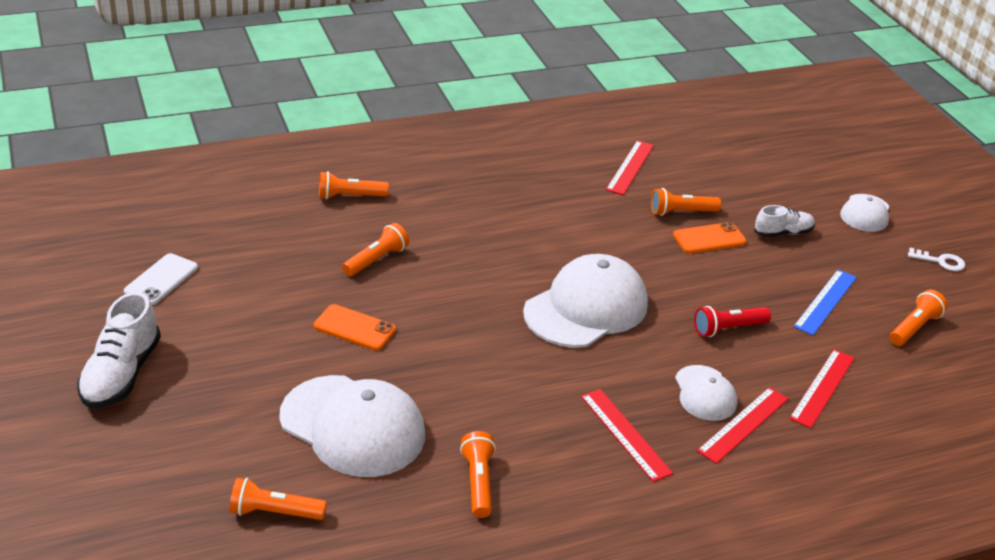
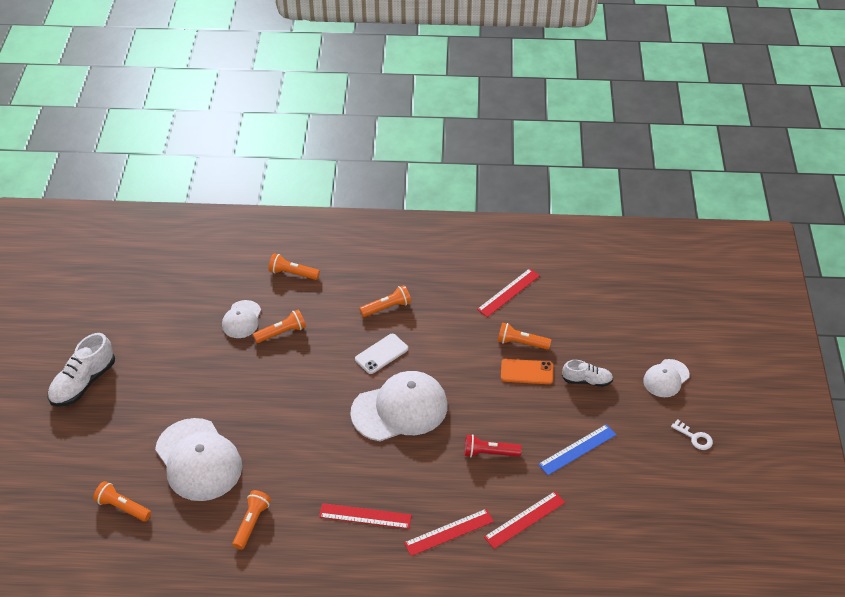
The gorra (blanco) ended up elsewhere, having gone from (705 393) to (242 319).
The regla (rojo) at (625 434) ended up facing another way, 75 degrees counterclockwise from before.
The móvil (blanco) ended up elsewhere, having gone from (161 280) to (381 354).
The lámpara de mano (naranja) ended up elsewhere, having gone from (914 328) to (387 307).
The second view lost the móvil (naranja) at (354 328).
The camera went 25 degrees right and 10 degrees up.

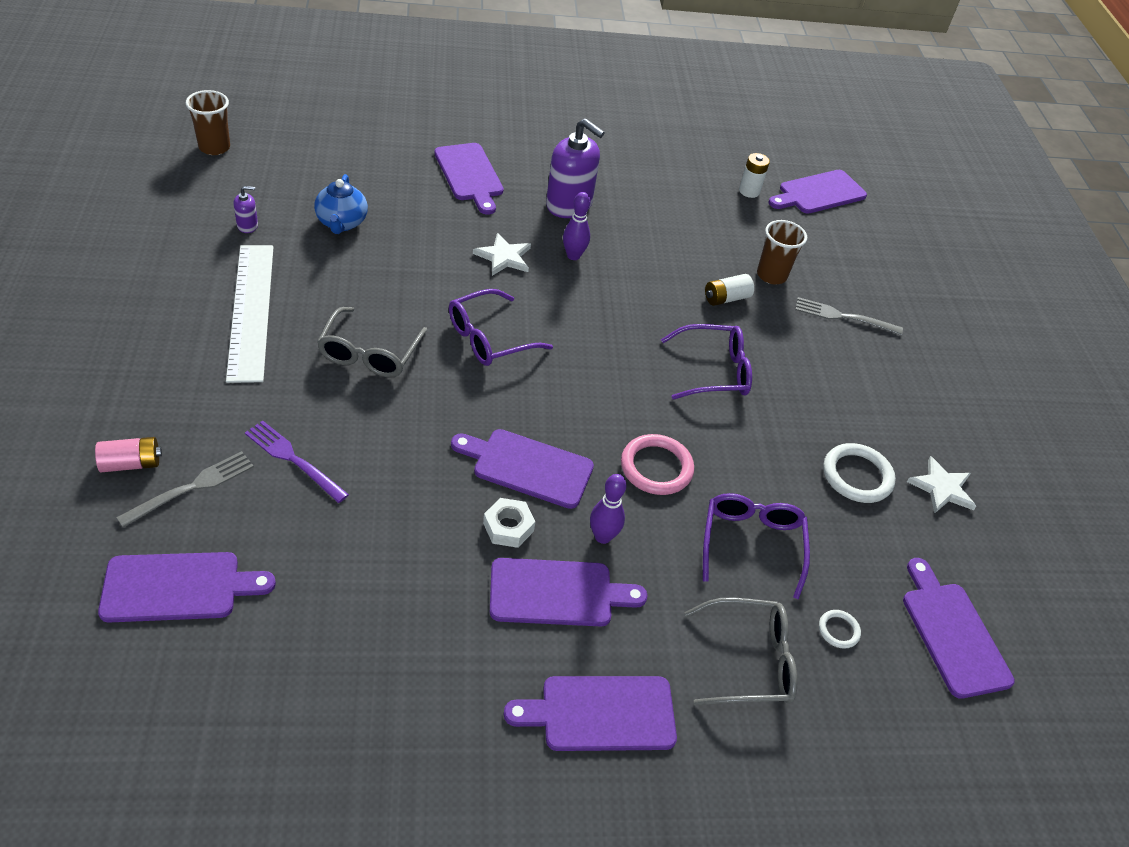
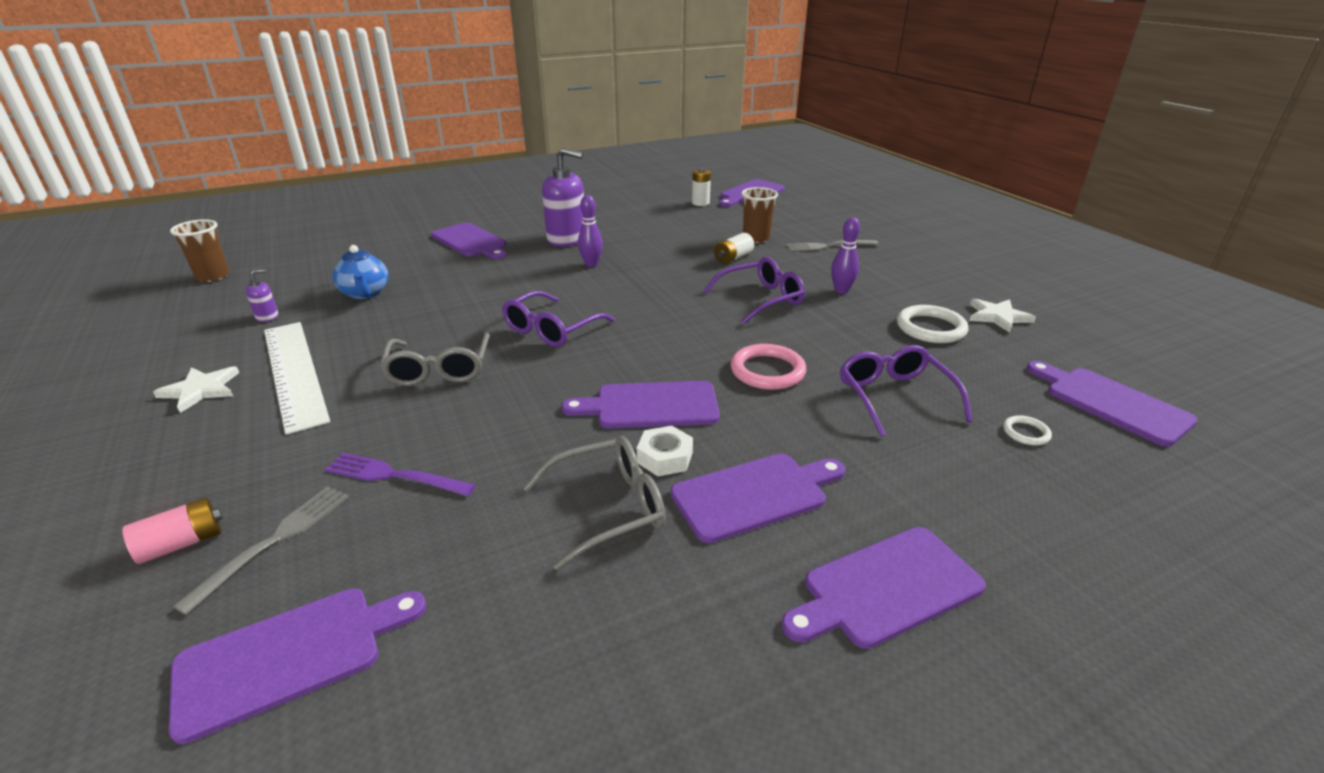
The estrella (blanco) ended up elsewhere, having gone from (504 257) to (201 390).
The gafas (gris) ended up elsewhere, having gone from (749 661) to (608 508).
The bolo (morado) ended up elsewhere, having gone from (602 536) to (841 290).
The camera went 15 degrees left and 15 degrees down.

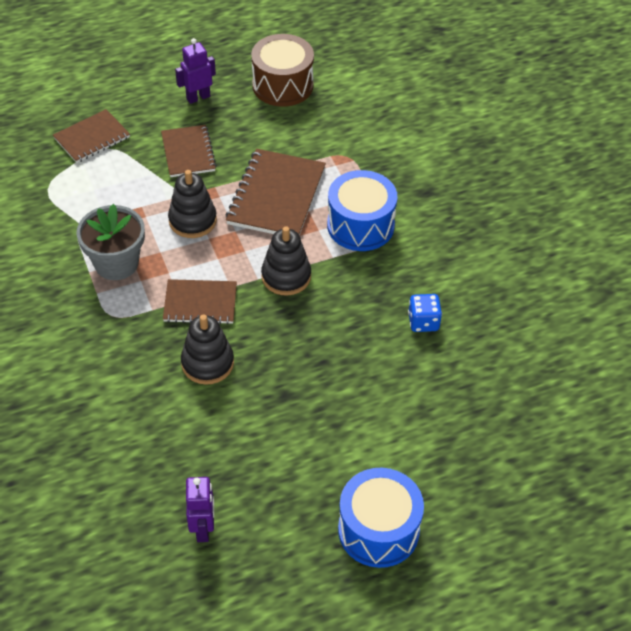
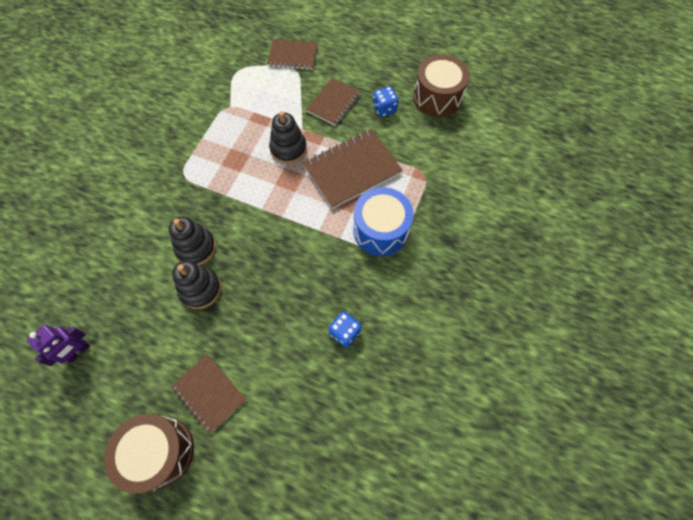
What was the tambor (azul) at (378 530) turned into the tambor (marrón) at (160 452).
The cuaderno (marrón) ended up elsewhere, having gone from (200 303) to (209 393).
The juguete apilable (negro) ended up elsewhere, having gone from (286 276) to (200 289).
The second view gained the dado (azul) at (384 109).
The second view lost the maceta (gris) at (116 263).
The second view lost the robot (morado) at (198 97).
The camera went 45 degrees right and 15 degrees up.

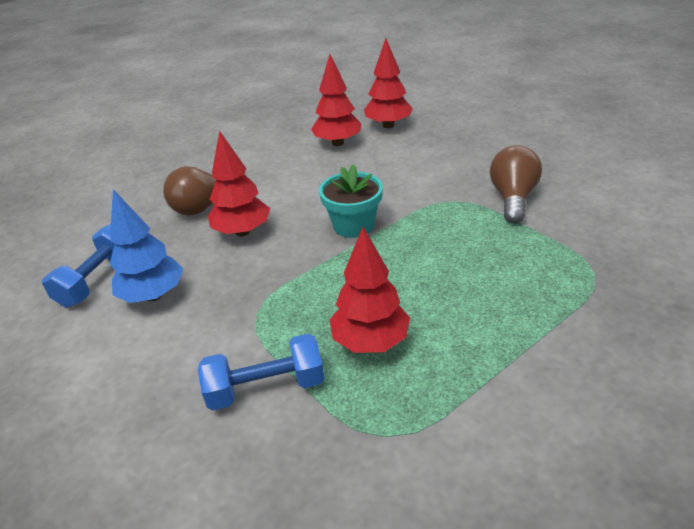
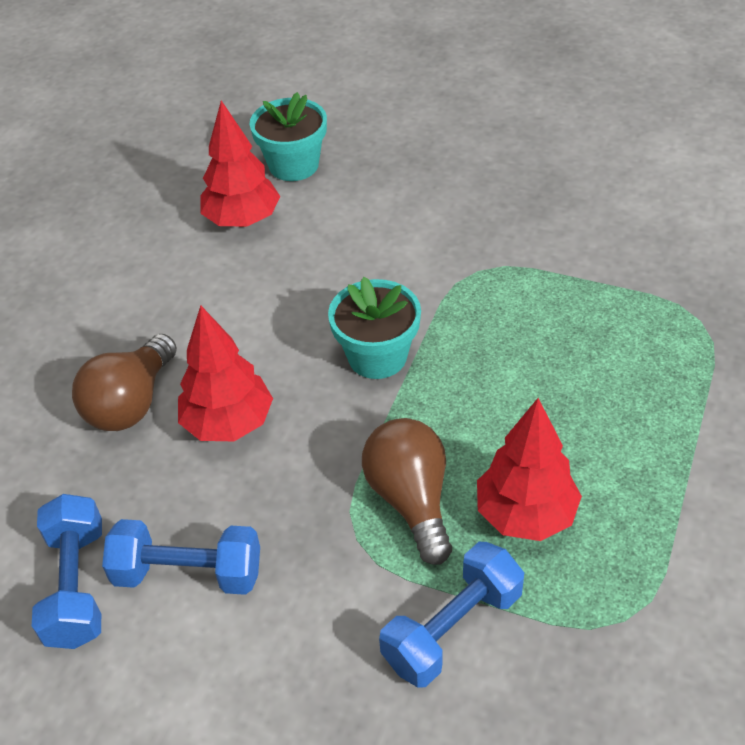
Where the árbol (azul) stood at (153 295), the mancuerna (azul) came to stand at (188 574).
Where the árbol (rojo) stood at (388 125), the maceta (turquesa) came to stand at (293 165).
The bombilla (marrón) ended up elsewhere, having gone from (513 198) to (411 500).
The camera went 30 degrees left and 10 degrees up.

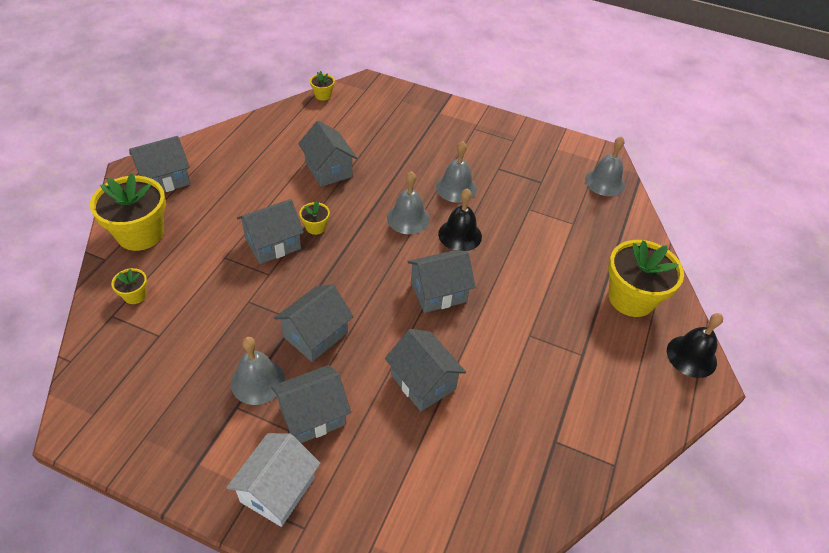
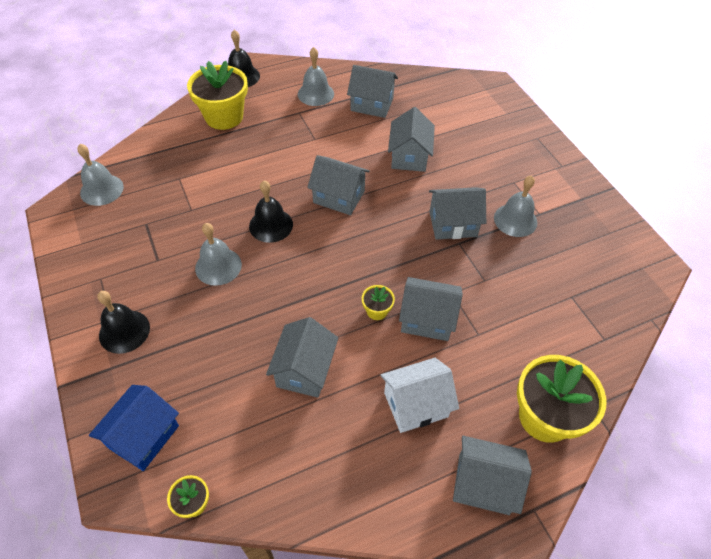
The second view gained the casa (azul) at (143 436).
The second view gained the campana (negro) at (124 331).
The campana (gris) ended up elsewhere, having gone from (408 218) to (315 94).
The casa (gris) ended up elsewhere, having gone from (312 416) to (372 104).
The casa (blanco) ended up elsewhere, having gone from (277 489) to (416 404).
The second view lost the maceta (amarillo) at (135 295).
The camera went 135 degrees left and 5 degrees up.

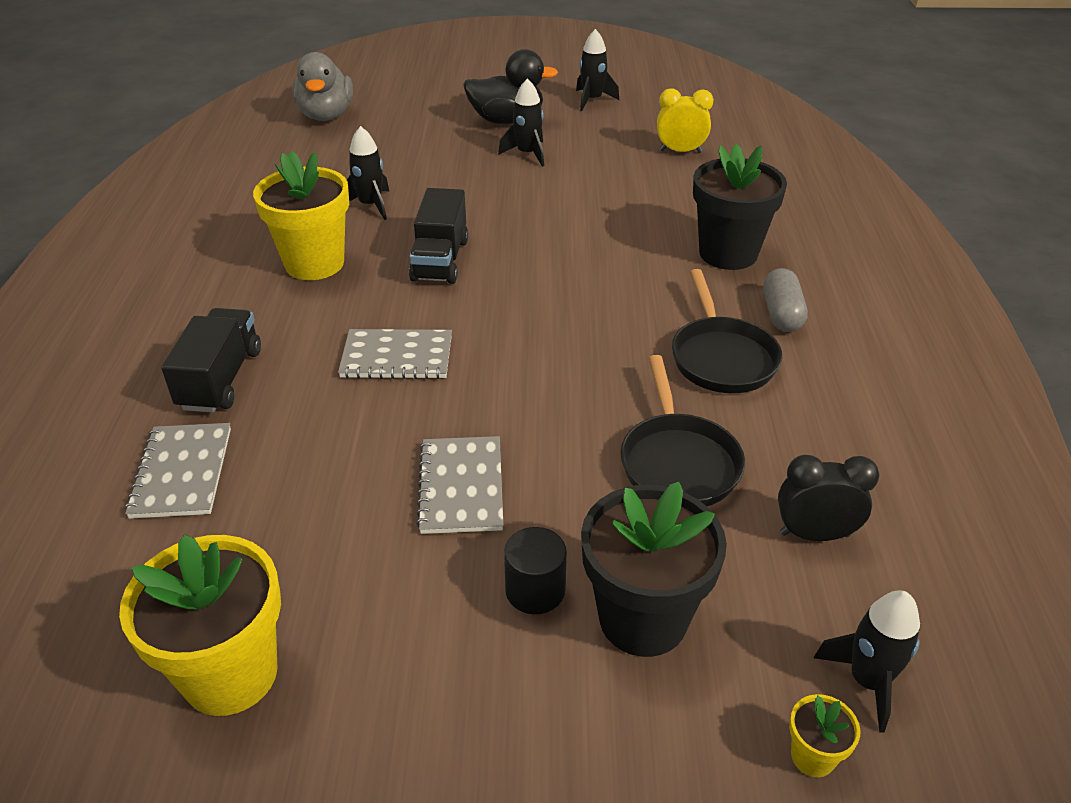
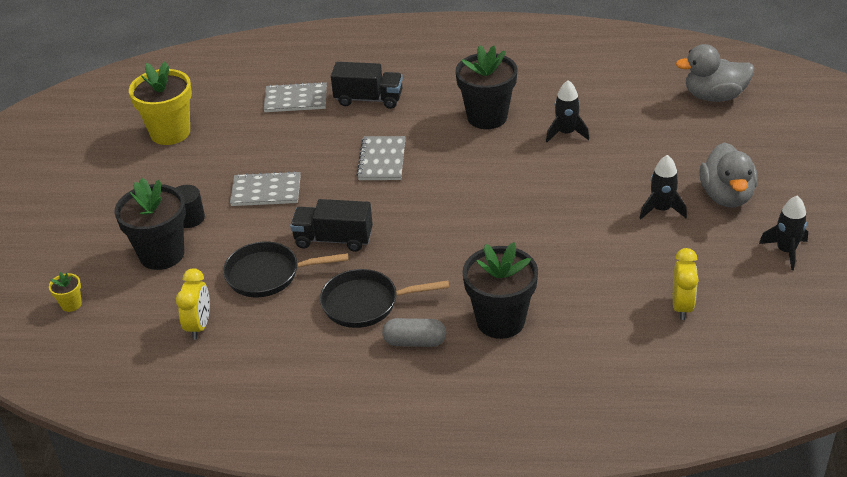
What was the despertador (negro) at (814 534) turned into the despertador (amarillo) at (199 326).
The camión (negro) ended up elsewhere, having gone from (440 260) to (333 239).
What was the maceta (amarillo) at (314 263) turned into the maceta (negro) at (487 117).
What was the pato (negro) at (507 120) turned into the pato (gris) at (726 196).
The second view lost the cohete (negro) at (867 681).
The camera went 95 degrees right and 0 degrees up.

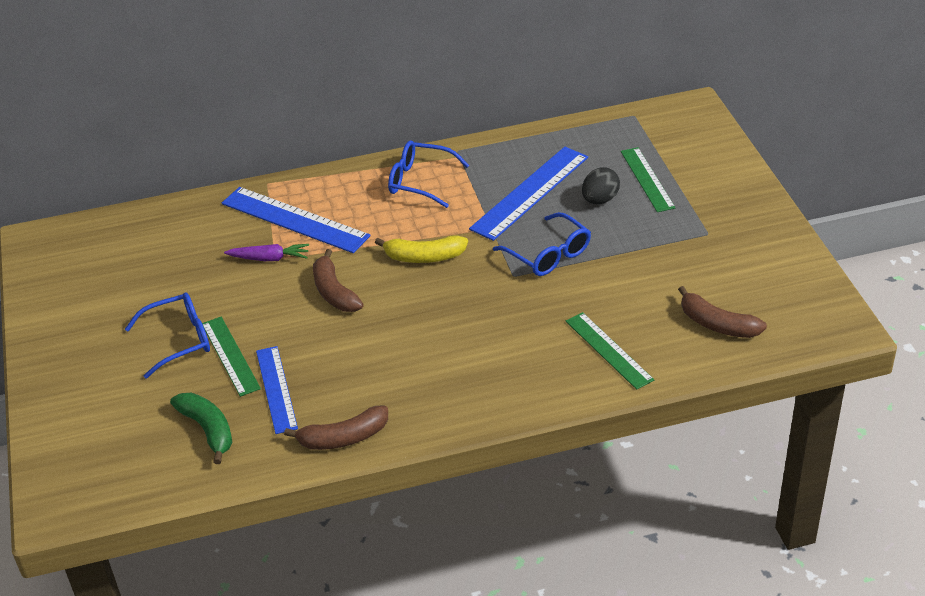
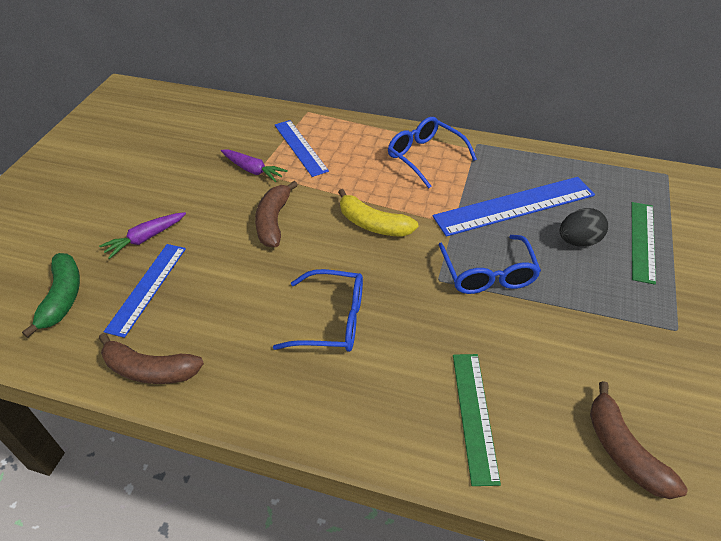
Where the regla (verde) stood at (230 356), the zanahoria (morado) came to stand at (145 238).
The gafas (azul) ended up elsewhere, having gone from (179 340) to (332 320).
The size of the regla (azul) at (295 219) changed by a factor of 0.65.
The camera went 30 degrees right and 5 degrees up.

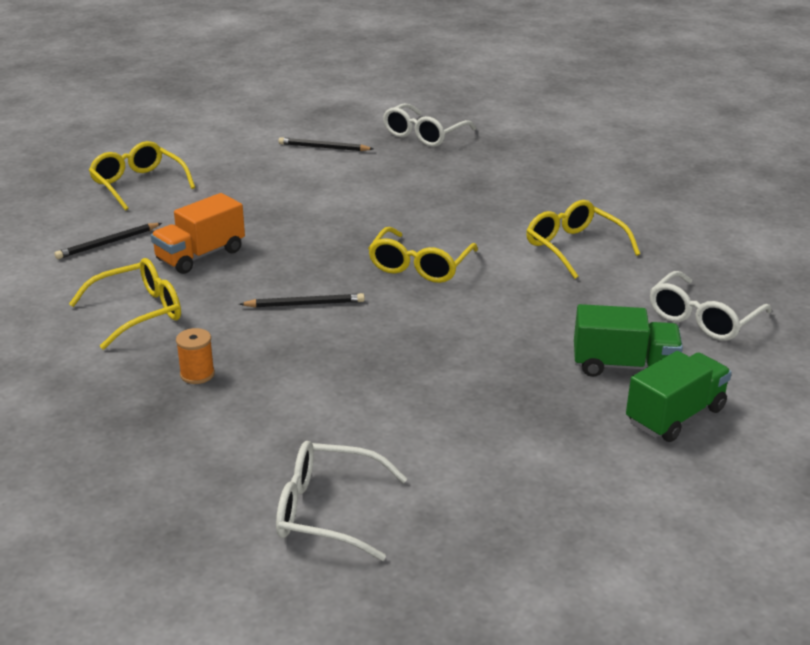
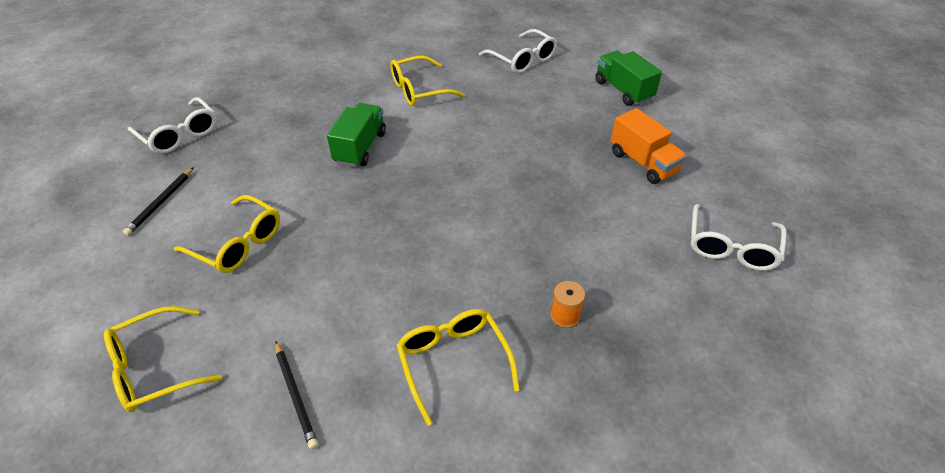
The gafas (amarillo) ended up elsewhere, having gone from (420 266) to (238 243).
The camión (verde) ended up elsewhere, having gone from (623 366) to (360 147).
The camión (naranja) ended up elsewhere, having gone from (200 255) to (643 162).
The second view lost the lápiz (negro) at (304 304).
The camera went 80 degrees left and 15 degrees up.

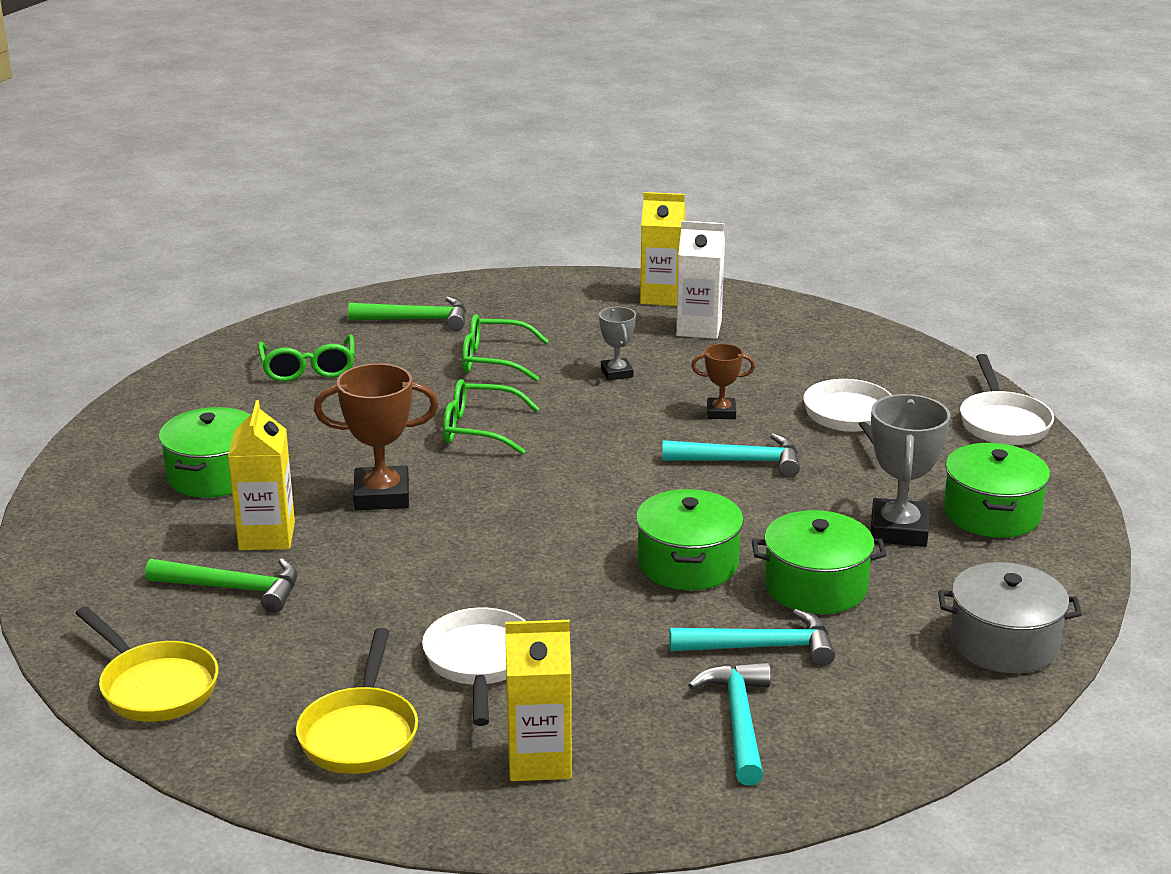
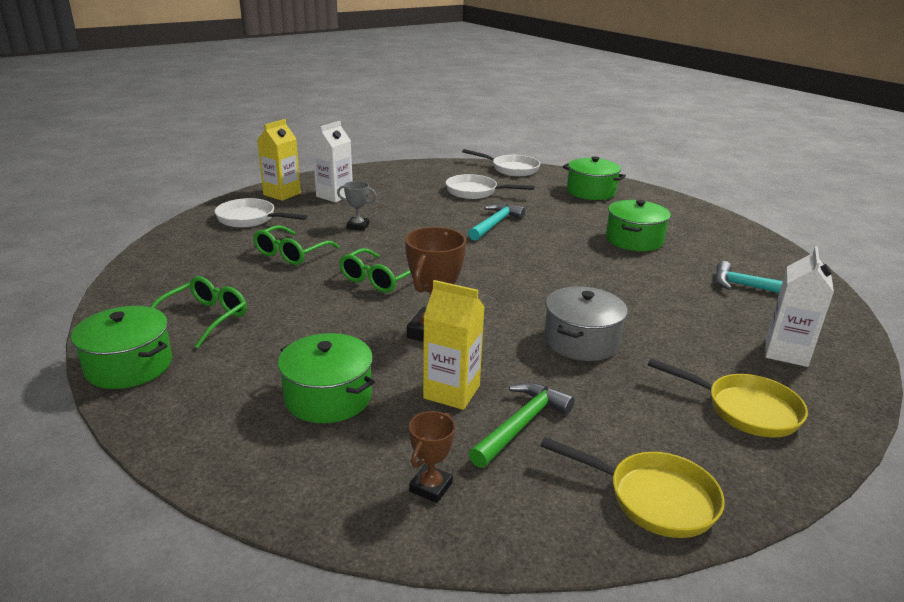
The olla (verde) ended up elsewhere, having gone from (688 563) to (129 366).
The gafas (verde) at (308 369) ended up facing another way, 75 degrees counterclockwise from before.
The sartén (blanco) ended up elsewhere, having gone from (479 663) to (250 219).
The trofeo (marrón) ended up elsewhere, having gone from (721 412) to (431 487).
The sartén (amarillo) at (155 686) ended up facing another way, 45 degrees clockwise from before.
The olla (gris) ended up elsewhere, having gone from (1003 642) to (581 341).
What was the cartón de leche (amarillo) at (539 760) turned into the cartón de leche (blanco) at (786 352).
The second view lost the martillo (verde) at (417 320).
The second view lost the martillo (turquesa) at (762 647).
The second view lost the trofeo (gris) at (899 530).
The camera went 65 degrees left and 0 degrees up.

